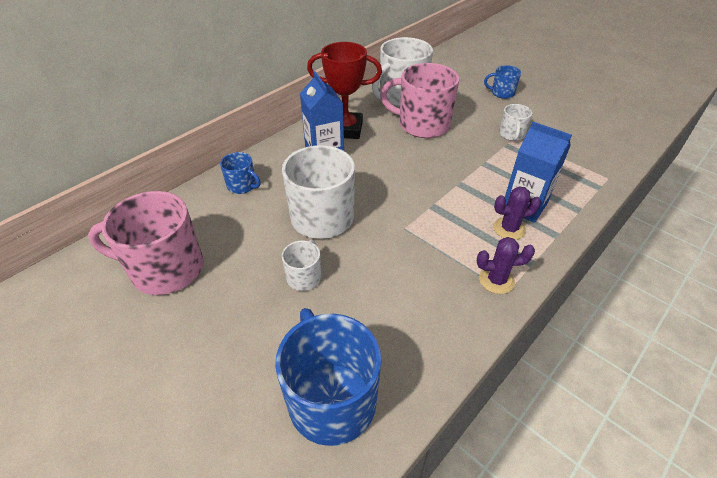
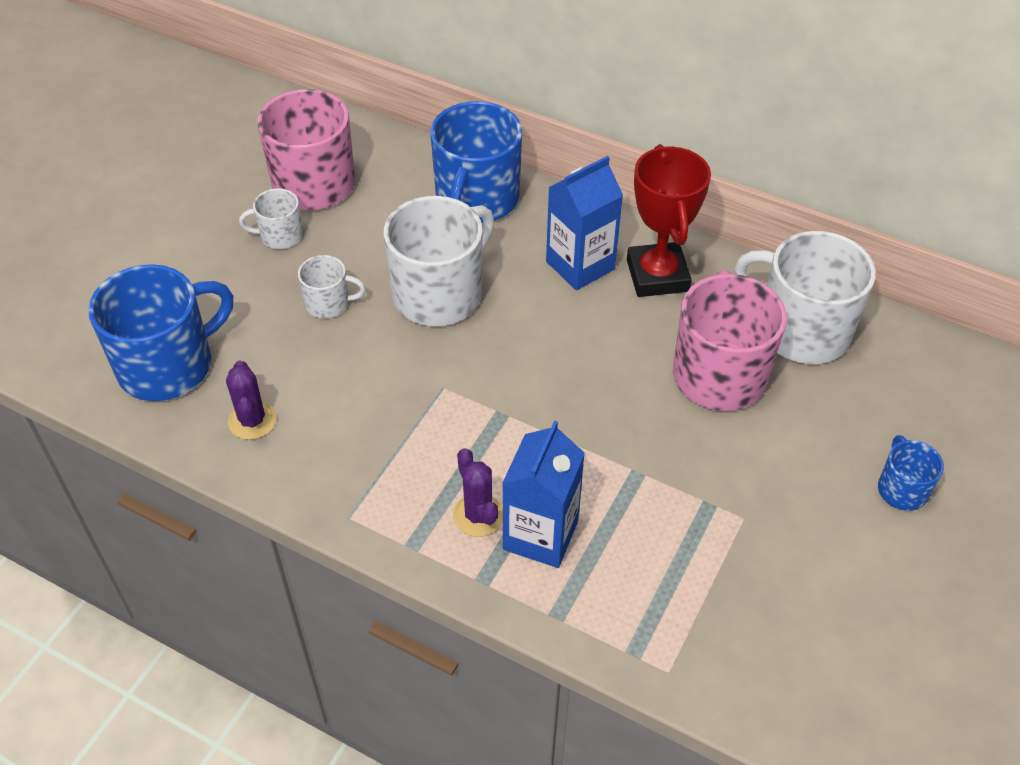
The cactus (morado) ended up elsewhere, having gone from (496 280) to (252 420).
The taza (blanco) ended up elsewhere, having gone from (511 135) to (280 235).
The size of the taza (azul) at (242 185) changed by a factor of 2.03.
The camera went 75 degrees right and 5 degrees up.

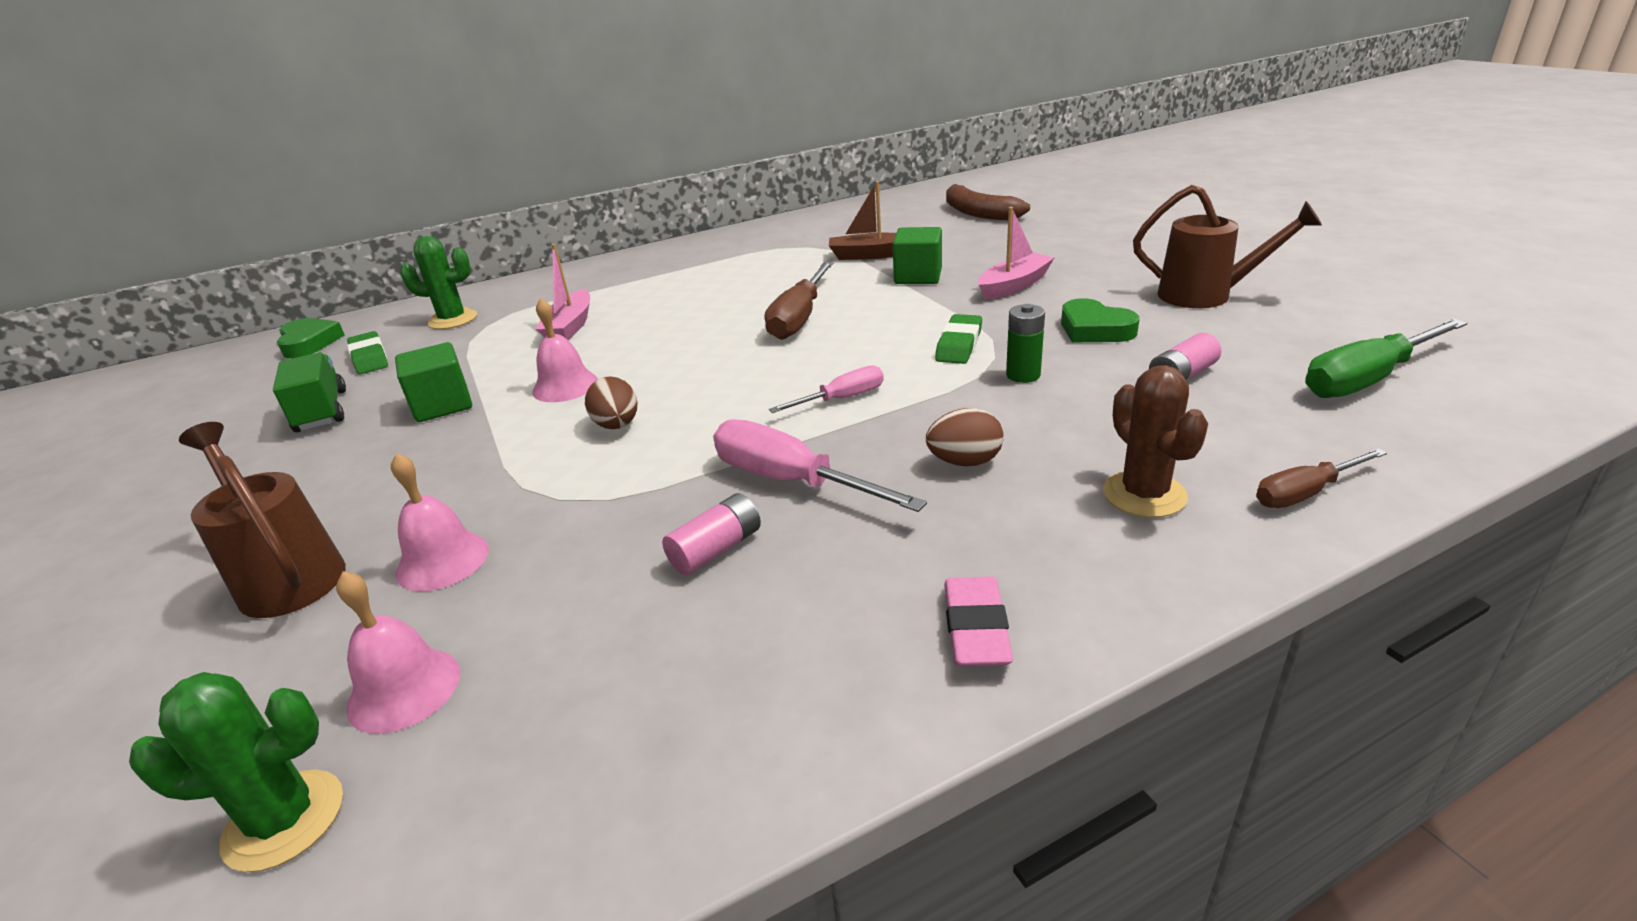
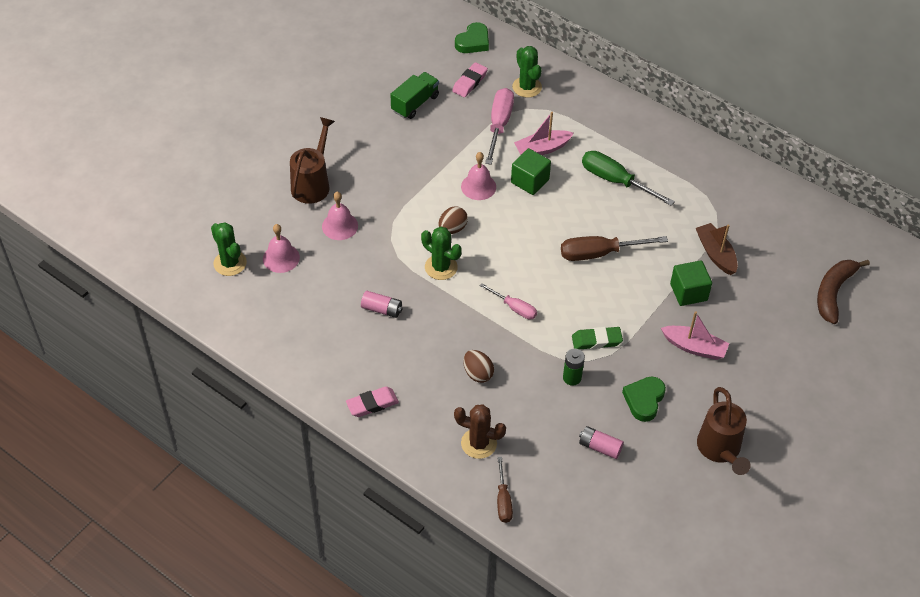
The second view gained the cactus (verde) at (441 267).
What was the goma de borrar (verde) at (369 358) turned into the goma de borrar (rosa) at (469 82).
The cactus (marrón) at (1144 494) ended up facing another way, 60 degrees clockwise from before.
The destornillador (rosa) ended up elsewhere, having gone from (791 481) to (499 125).
The destornillador (marrón) at (1305 493) ended up facing another way, 135 degrees counterclockwise from before.
The cubo (verde) ended up elsewhere, having gone from (442 405) to (530 181).
The destornillador (verde) ended up elsewhere, having gone from (1366 379) to (615 181).
The camera went 60 degrees right and 20 degrees up.

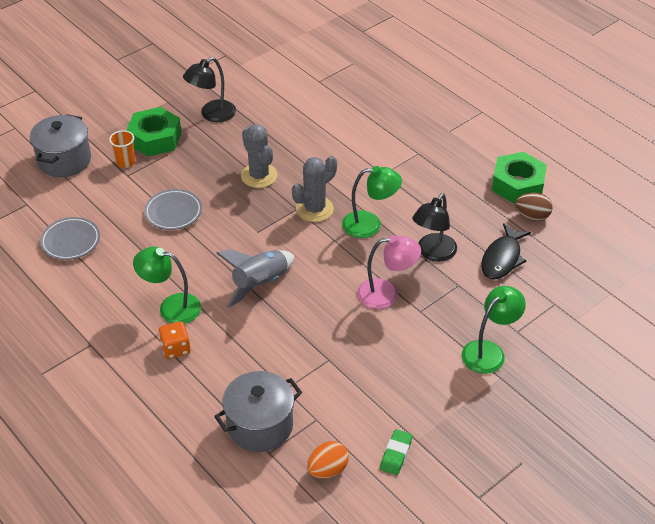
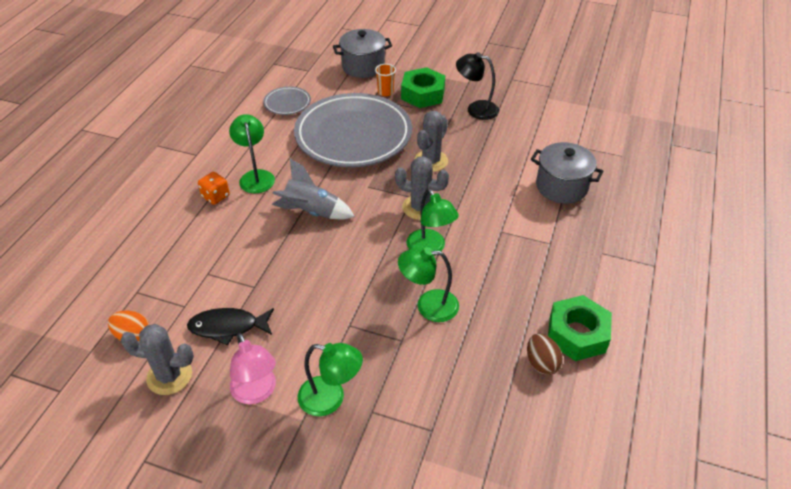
Where the goma de borrar (verde) stood at (396 454), the cactus (gris) came to stand at (169 376).
The pez (negro) ended up elsewhere, having gone from (502 258) to (228 327).
The lámpara (rosa) ended up elsewhere, having gone from (386 294) to (256 393).
The size of the plato (gris) at (173 212) changed by a factor of 2.36.
What was the lámpara (negro) at (433 253) turned into the lámpara (verde) at (428 305).
The olla (gris) ended up elsewhere, having gone from (260 425) to (561 187).
The camera went 60 degrees right and 0 degrees up.

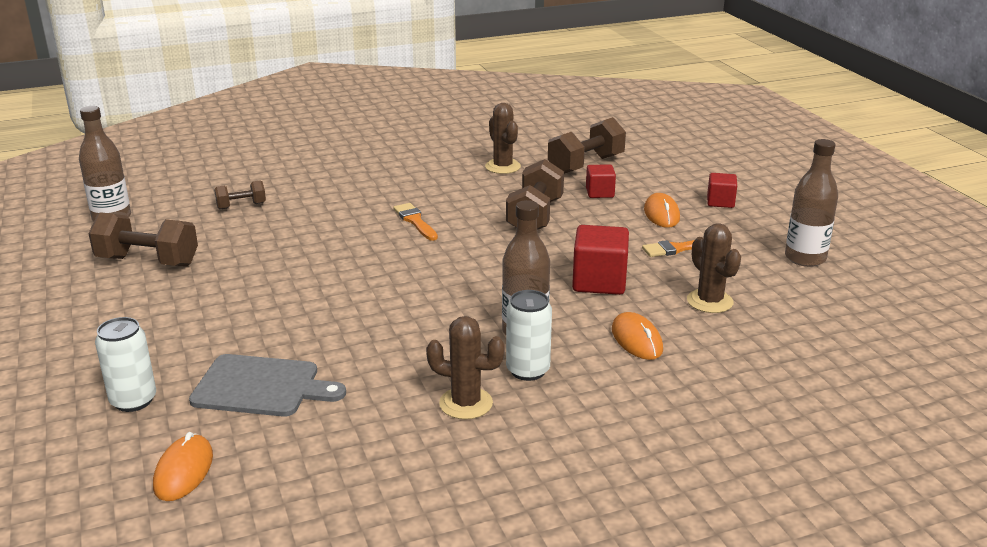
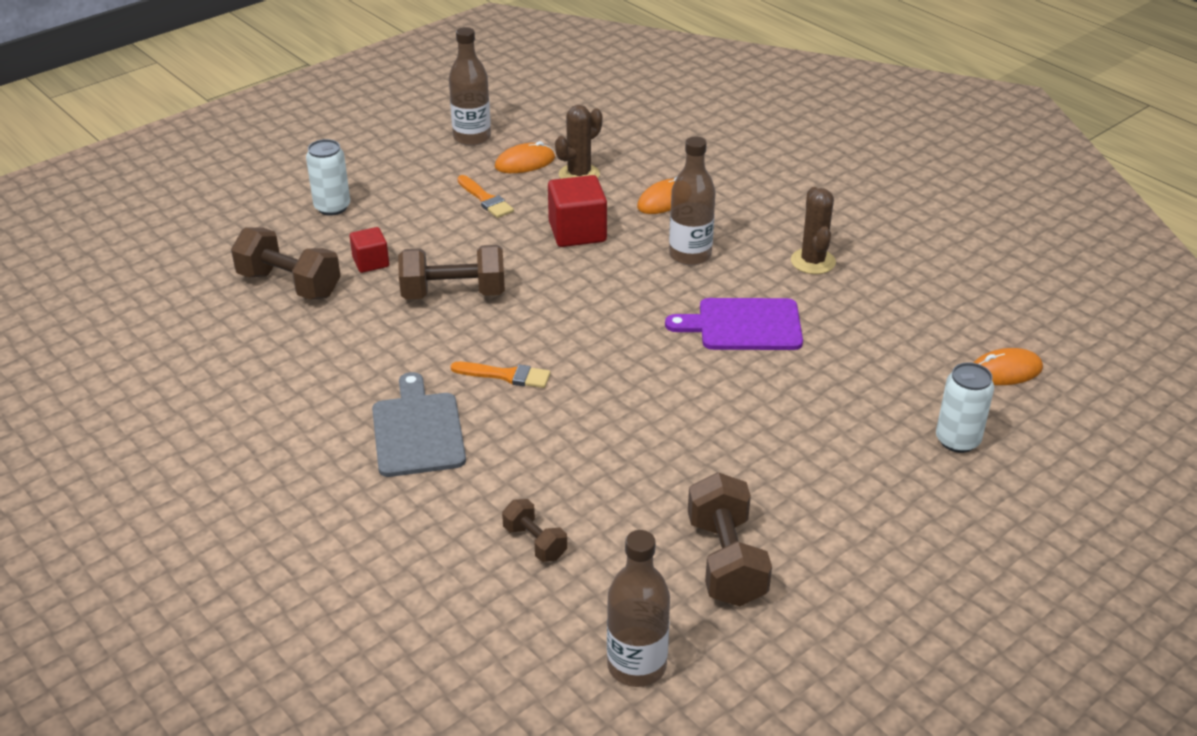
The lata (blanco) ended up elsewhere, having gone from (528 370) to (332 207).
The tabla de cortar (gris) ended up elsewhere, having gone from (261 387) to (417 431).
The pincel (naranja) at (415 221) ended up facing another way, 120 degrees counterclockwise from before.
The ratón (naranja) ended up elsewhere, having gone from (661 214) to (525 163).
The second view gained the tabla de cortar (morado) at (744 325).
The second view lost the cactus (marrón) at (502 167).
The second view lost the cubo (rojo) at (720 202).
The camera went 110 degrees left and 10 degrees up.

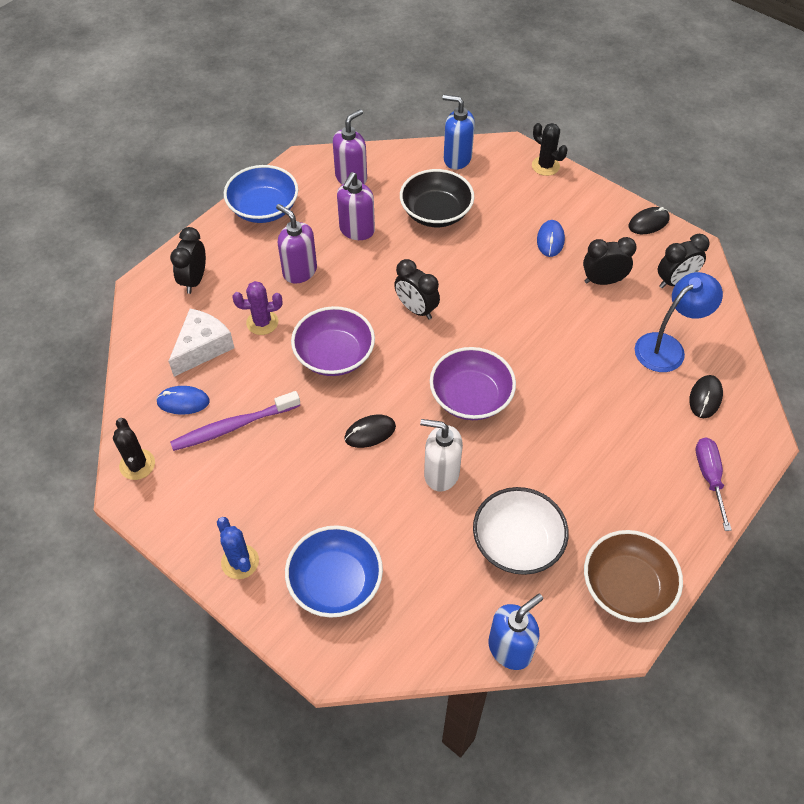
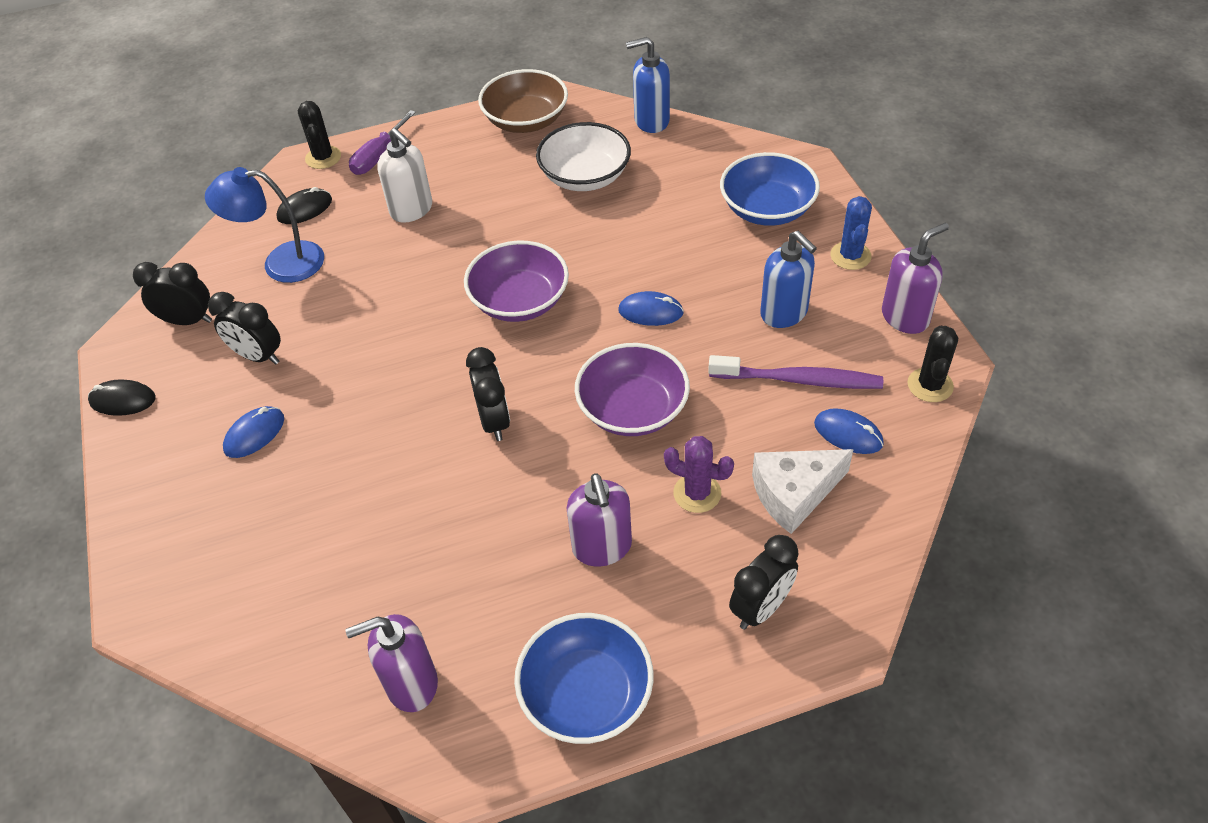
The cactus (negro) ended up elsewhere, having gone from (545 166) to (323 157).
The dispensador de jabón (blanco) ended up elsewhere, having gone from (441 473) to (412 210).
What was the ratón (negro) at (370 432) turned into the ratón (azul) at (650 312).
The dispensador de jabón (azul) ended up elsewhere, having gone from (457 159) to (784 313).
The dispensador de jabón (morado) ended up elsewhere, having gone from (357 230) to (905 317).
The second view lost the cuenco (negro) at (436 213).
The camera went 145 degrees left and 5 degrees down.

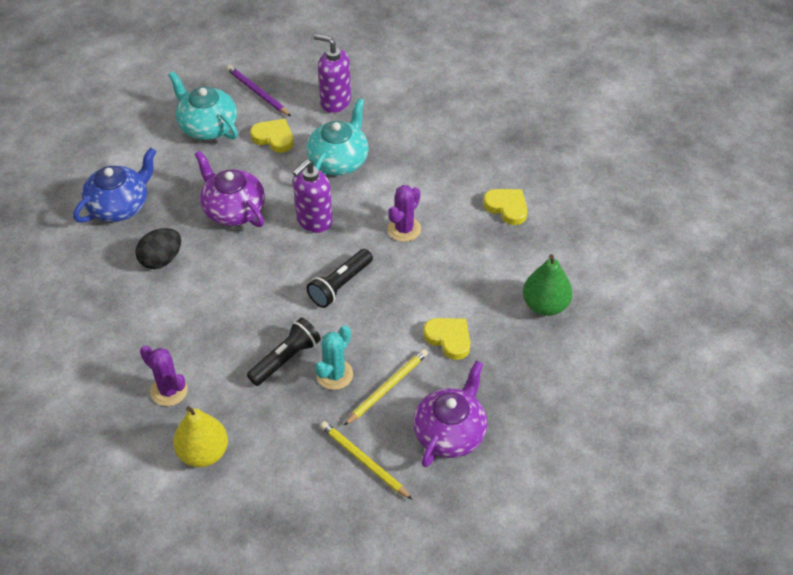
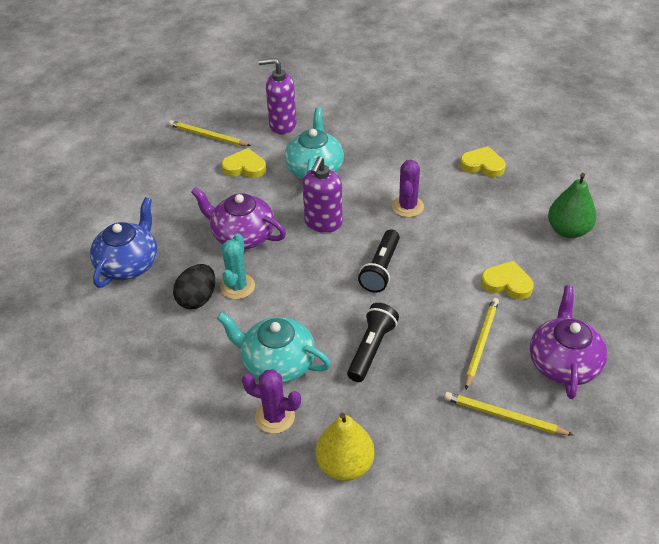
What was the lápiz (morado) at (257 92) turned into the lápiz (amarillo) at (208 136).
The tetera (turquesa) ended up elsewhere, having gone from (207 126) to (277 363).
The cactus (turquesa) ended up elsewhere, having gone from (334 374) to (237 286).
The camera went 20 degrees left and 5 degrees down.

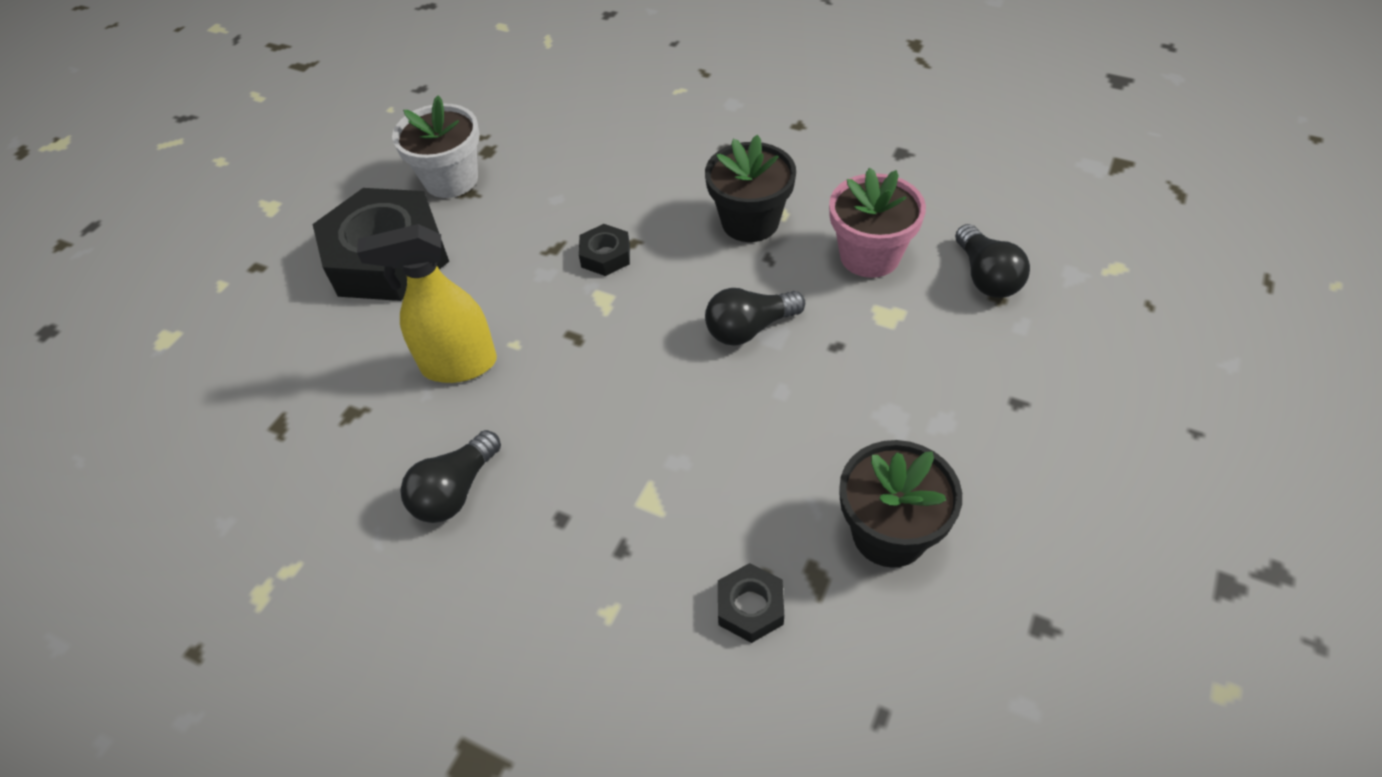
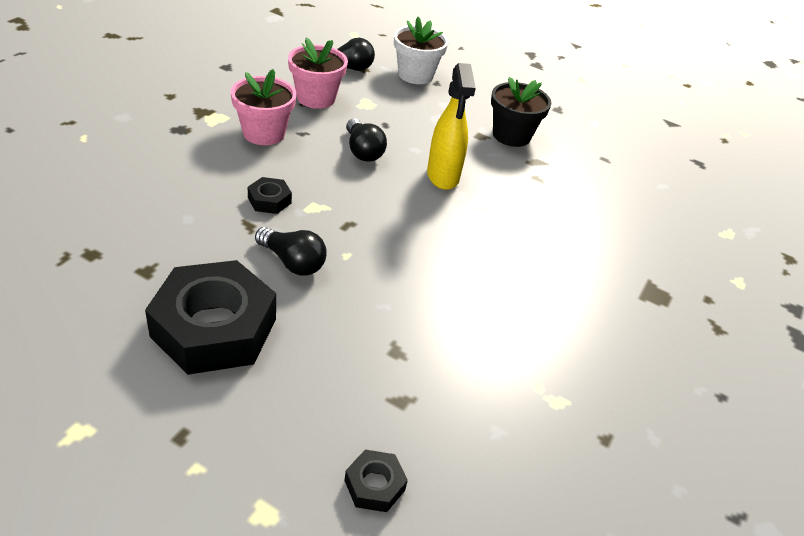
What was the maceta (negro) at (750 222) turned into the maceta (rosa) at (264 133).
The bombilla (negro) ended up elsewhere, having gone from (455 491) to (292 262).
The tuerca (negro) ended up elsewhere, having gone from (750 607) to (374 485).
The maceta (blanco) ended up elsewhere, having gone from (451 179) to (415 75).
The pulverizador (amarillo) ended up elsewhere, having gone from (458 365) to (443 176).
The camera went 95 degrees left and 10 degrees down.

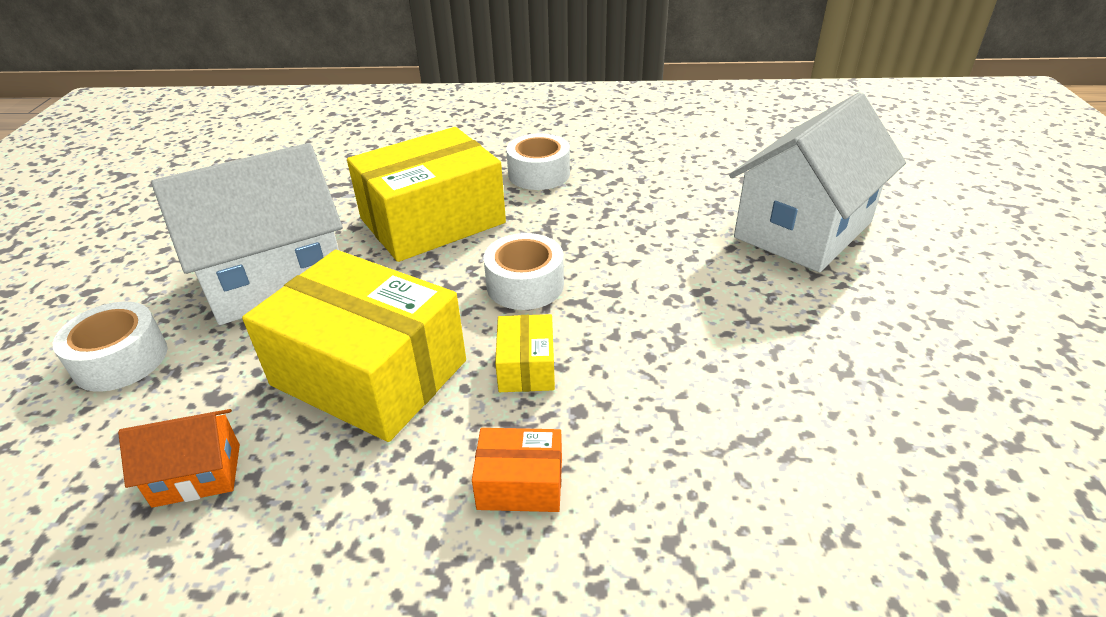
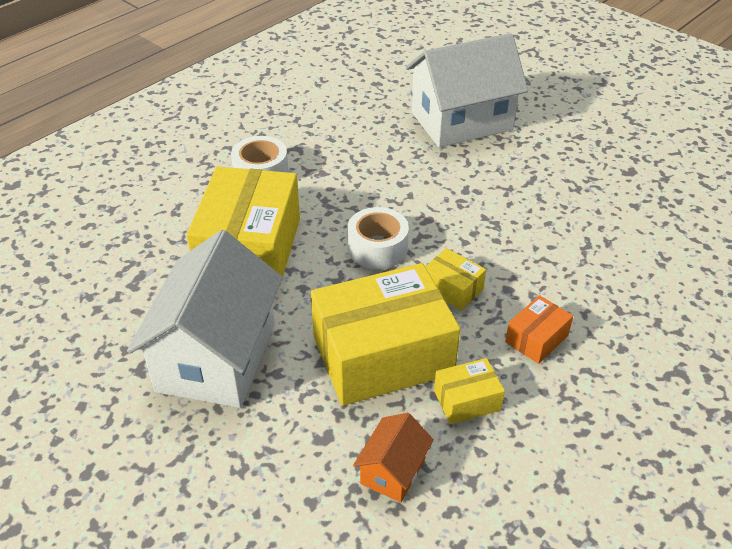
The casa (blanco) at (803 229) ended up facing another way, 75 degrees clockwise from before.
The second view gained the caja (amarillo) at (467 400).
The second view lost the cinta adhesiva (blanco) at (121 360).
The camera went 50 degrees left and 5 degrees up.

